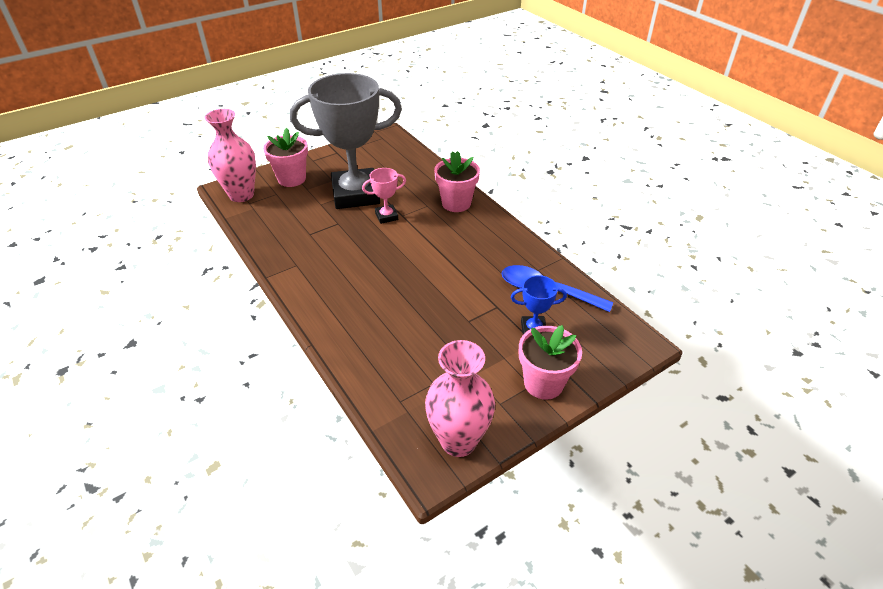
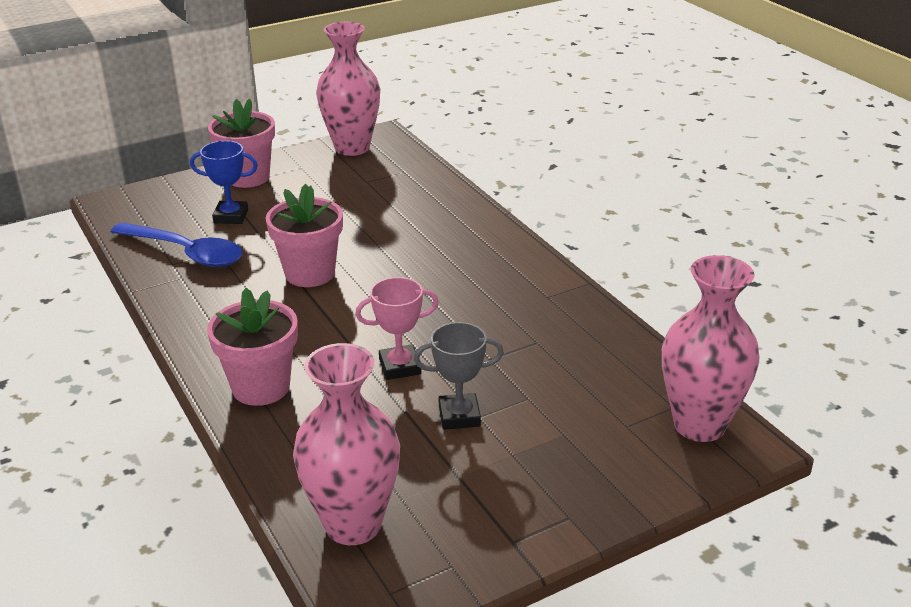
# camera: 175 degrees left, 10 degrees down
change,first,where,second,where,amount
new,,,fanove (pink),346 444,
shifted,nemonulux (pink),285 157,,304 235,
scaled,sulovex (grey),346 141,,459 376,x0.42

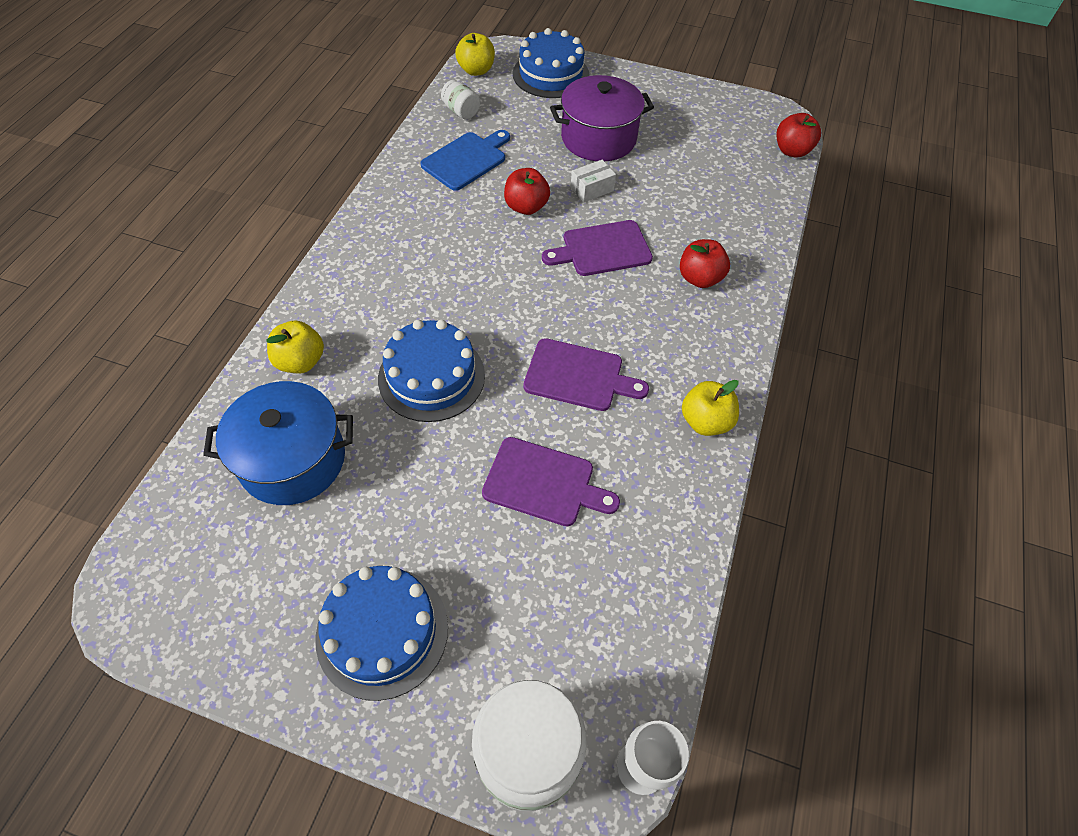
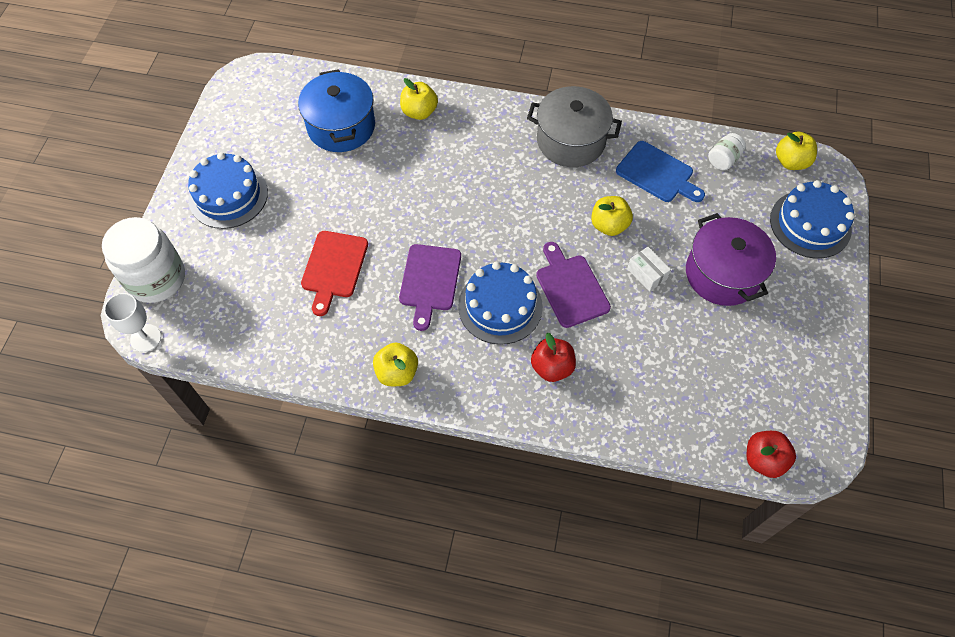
# camera: 85 degrees right, 5 degrees up
change,first,where,second,where,amount
new,,,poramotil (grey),574 126,
shifted,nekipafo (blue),431 371,,500 303,
repainted,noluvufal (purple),551 481,noluvufal (red),334 273,
repainted,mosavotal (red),527 191,mosavotal (yellow),612 216,

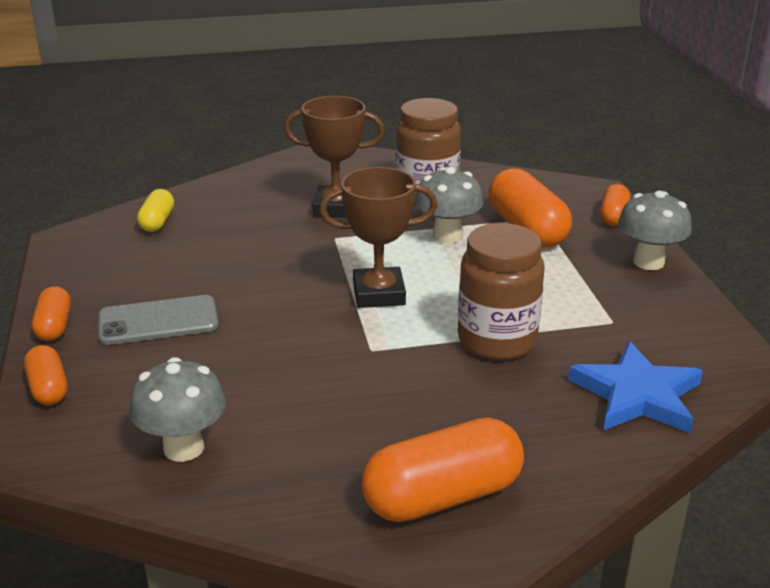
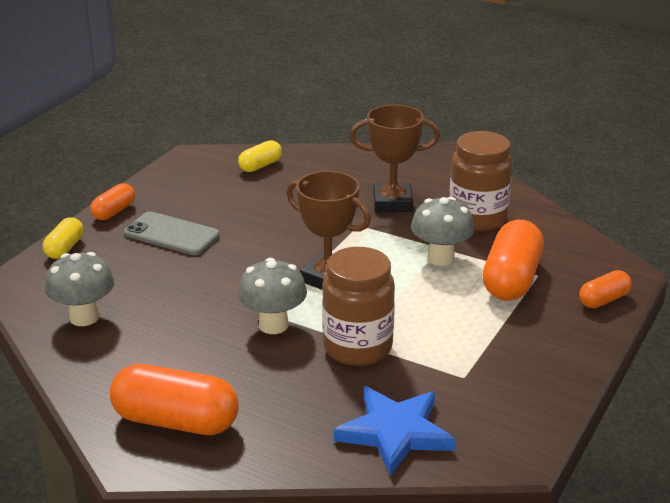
# camera: 40 degrees right, 0 degrees up
change,first,where,second,where,amount
shifted,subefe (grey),655 230,,272 296,
repainted,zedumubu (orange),46 375,zedumubu (yellow),63 238,
rotated,sulovex (brown),334 157,,395 158,45 degrees counterclockwise

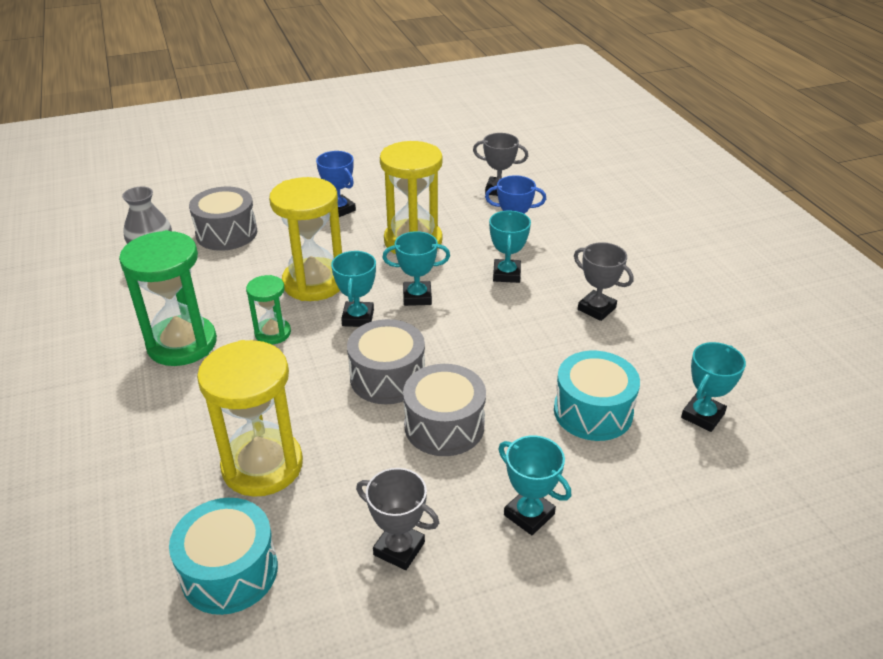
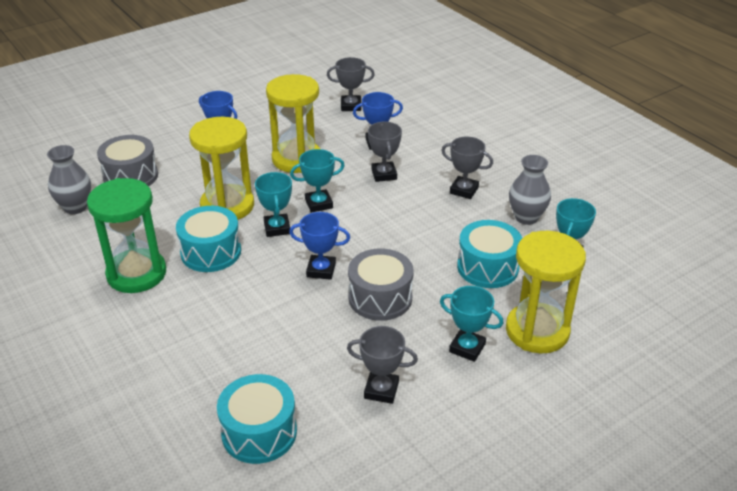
# camera: 15 degrees left, 0 degrees up
change,first,where,second,where,amount
new,,,fanove (grey),530 190,
shifted,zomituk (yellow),250 418,,546 292,
swapped,zomituk (green),268 309,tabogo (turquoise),208 239,
swapped,tabogo (grey),386 361,sulovex (blue),319 246,
repainted,sulovex (turquoise),510 246,sulovex (grey),385 152,

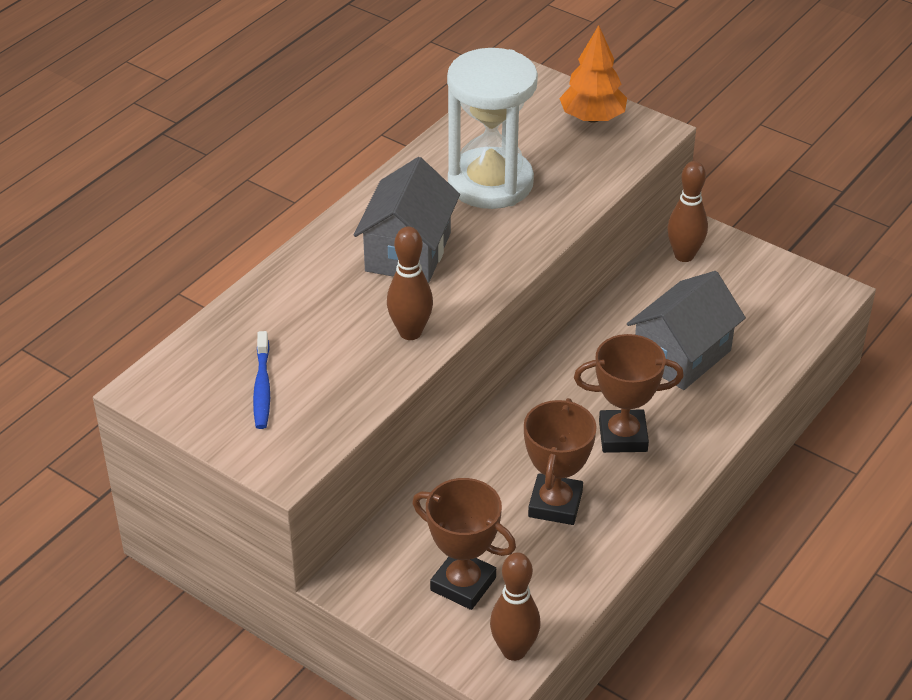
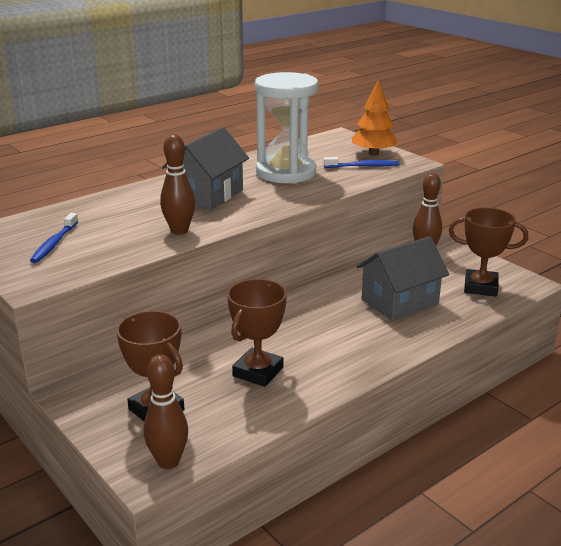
# camera: 15 degrees right, 15 degrees down
change,first,where,second,where,amount
new,,,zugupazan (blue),362 162,
shifted,sulovex (brown),629 393,,488 252,

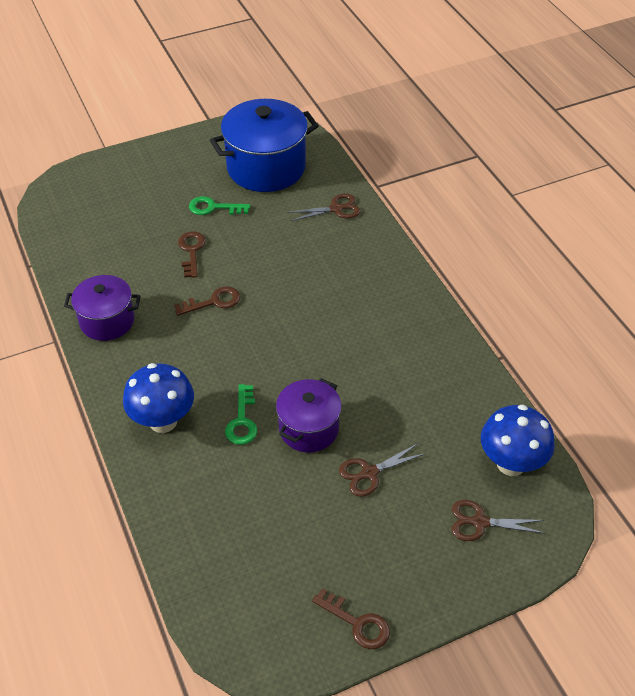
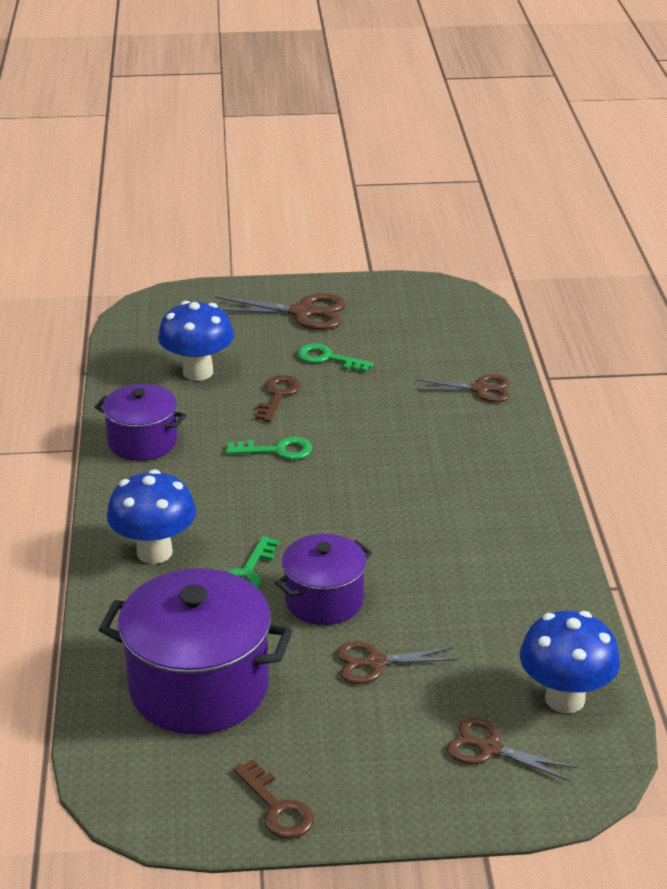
# camera: 20 degrees right, 15 degrees down
change,first,where,second,where,amount
gone,poramotil (blue),264 145,,,
new,,,poramotil (purple),195 651,
new,,,subefe (blue),196 341,
new,,,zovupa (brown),280 311,
repainted,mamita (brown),207 301,mamita (green),269 448,

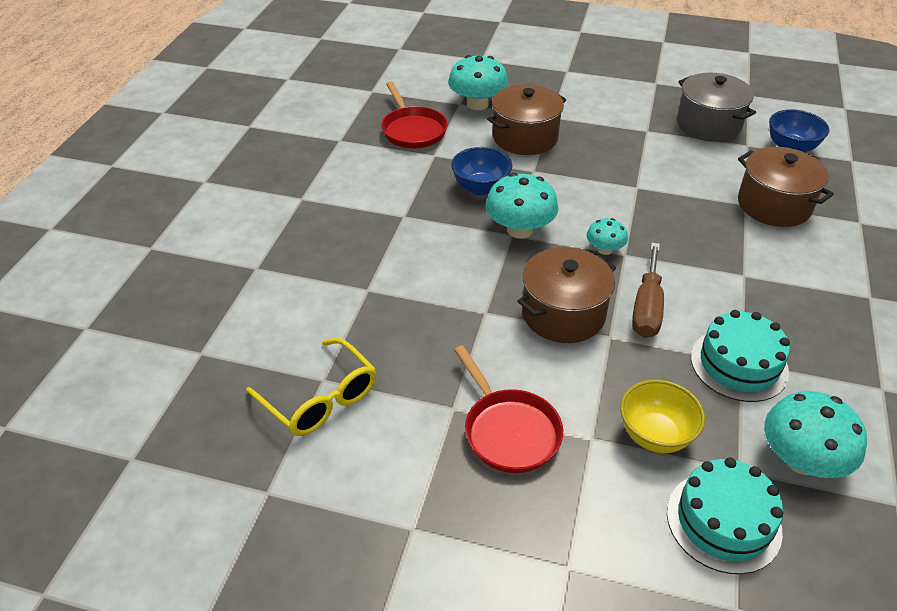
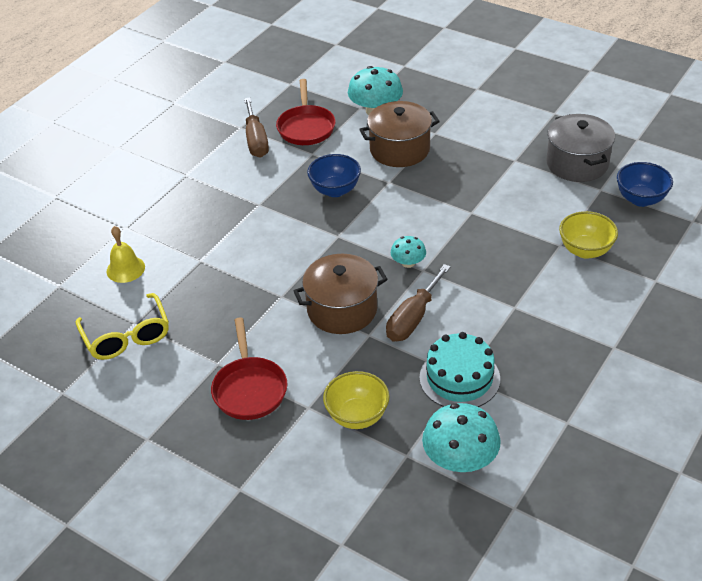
# camera: 20 degrees right, 0 degrees up
change,first,where,second,where,amount
gone,subefe (turquoise),522 205,,,
gone,nekipafo (turquoise),725 515,,,
new,,,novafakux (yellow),125 254,
new,,,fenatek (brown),256 128,
swapped,poramotil (brown),786 187,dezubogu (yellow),588 235,

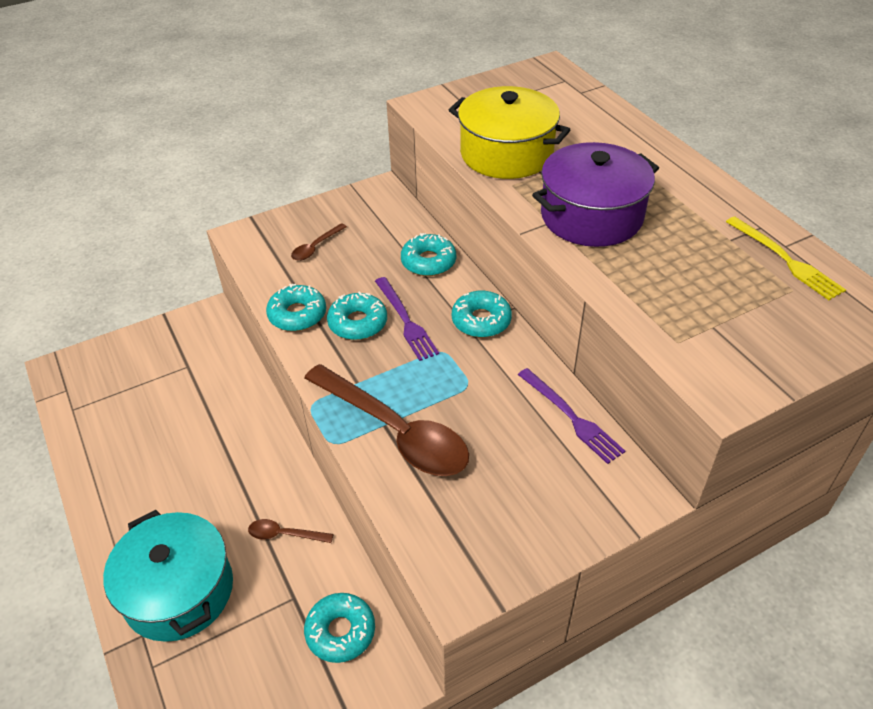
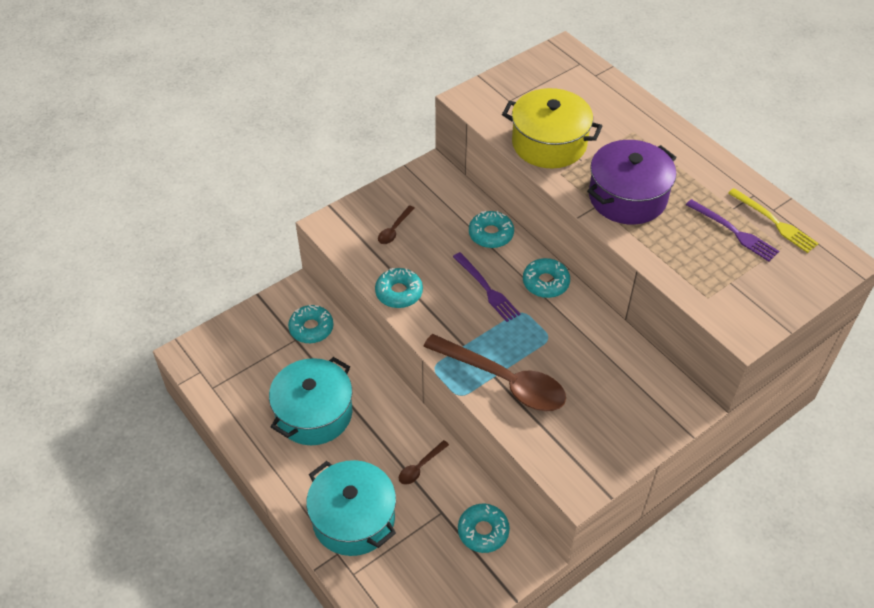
# camera: 10 degrees left, 5 degrees up
change,first,where,second,where,amount
new,,,poramotil (turquoise),310 401,
shifted,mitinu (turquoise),357 315,,311 324,
shifted,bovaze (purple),571 416,,732 230,
rotated,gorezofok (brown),291 531,,424 462,45 degrees counterclockwise

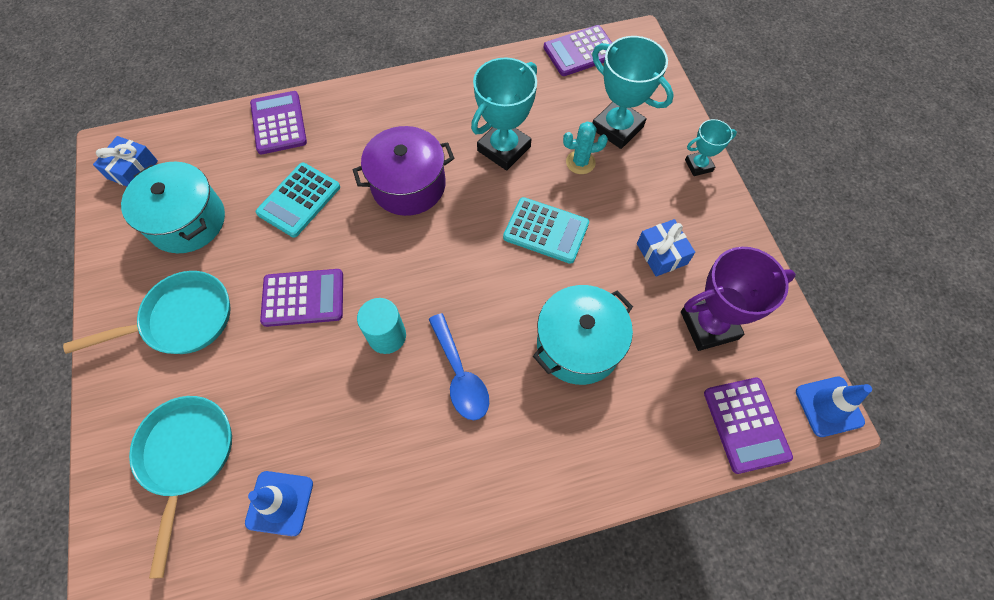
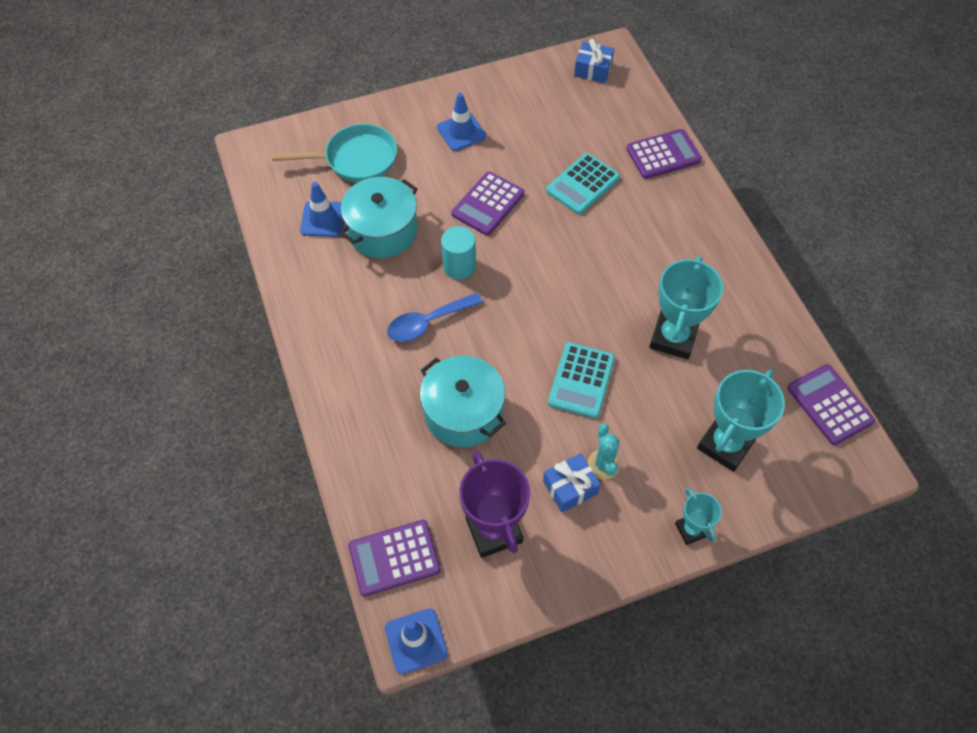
# camera: 85 degrees right, 5 degrees down
change,first,where,second,where,amount
gone,poramotil (purple),403 171,,,
shifted,poramotil (turquoise),173 207,,379 217,
shifted,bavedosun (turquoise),585 147,,603 452,
swapped,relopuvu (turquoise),147 312,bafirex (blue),461 122,
rotated,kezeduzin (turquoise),298 200,,583 184,75 degrees counterclockwise
rotated,kezeduzin (purple),301 298,,487 204,45 degrees clockwise
rotated,sulovex (turquoise),504 113,,686 307,75 degrees clockwise

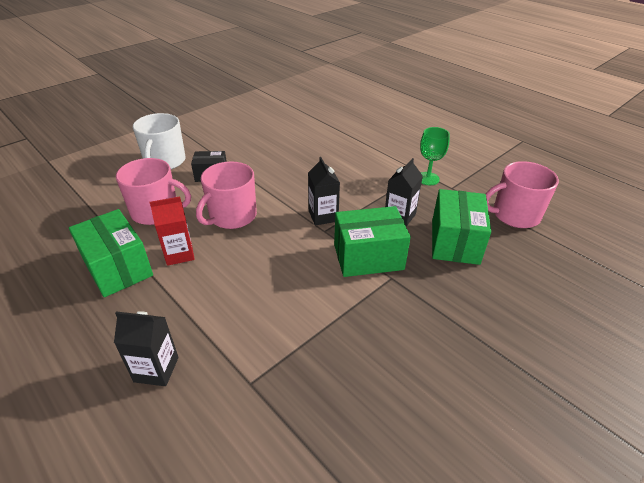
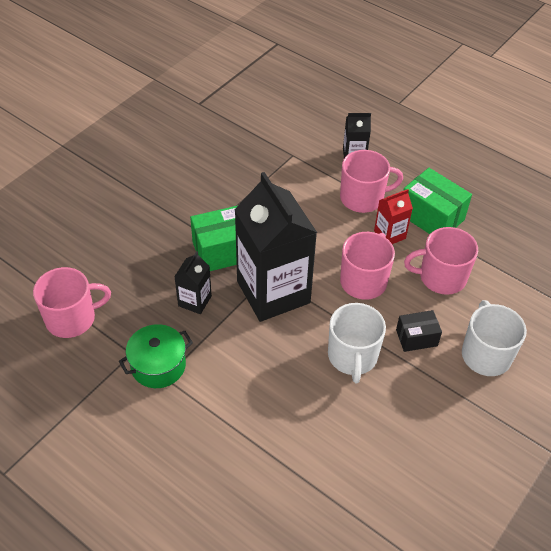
# camera: 170 degrees right, 10 degrees up
change,first,where,second,where,amount
gone,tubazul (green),461 227,,,
new,,,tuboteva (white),357 343,
new,,,tuboteva (pink),371 181,
swapped,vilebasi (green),435 156,poramotil (green),156 356,
scaled,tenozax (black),324 191,,275 247,x2.25

